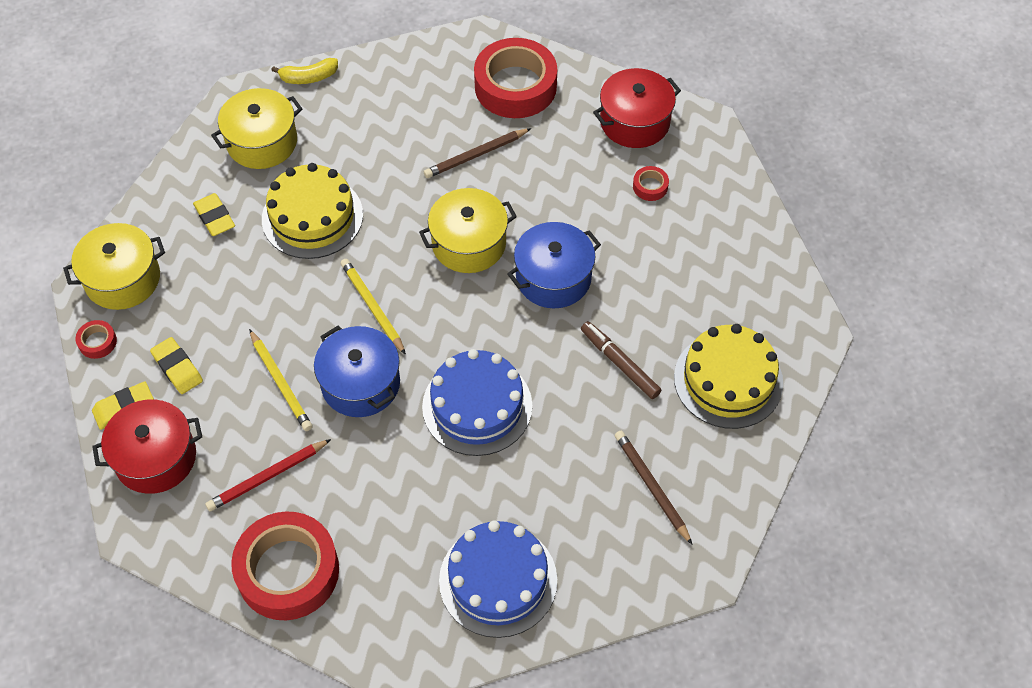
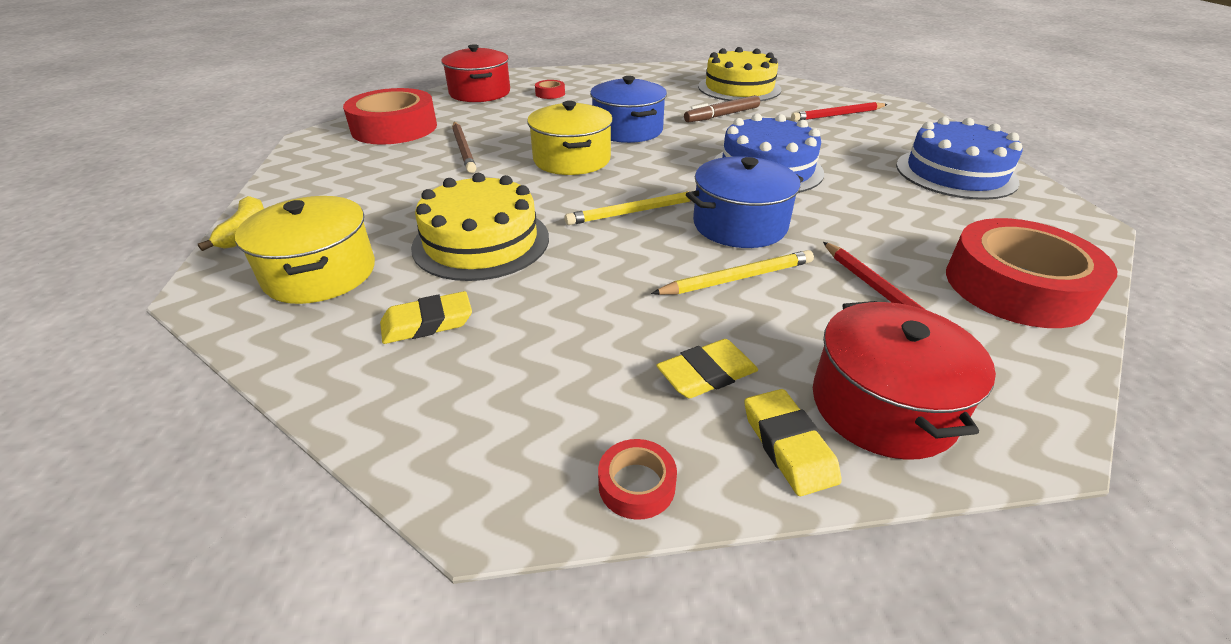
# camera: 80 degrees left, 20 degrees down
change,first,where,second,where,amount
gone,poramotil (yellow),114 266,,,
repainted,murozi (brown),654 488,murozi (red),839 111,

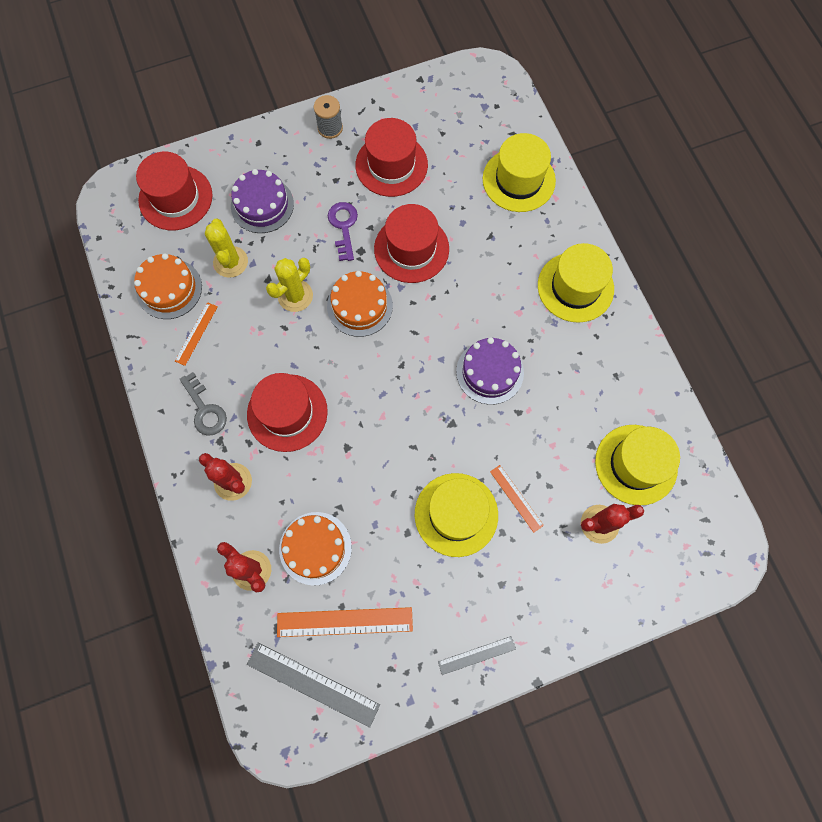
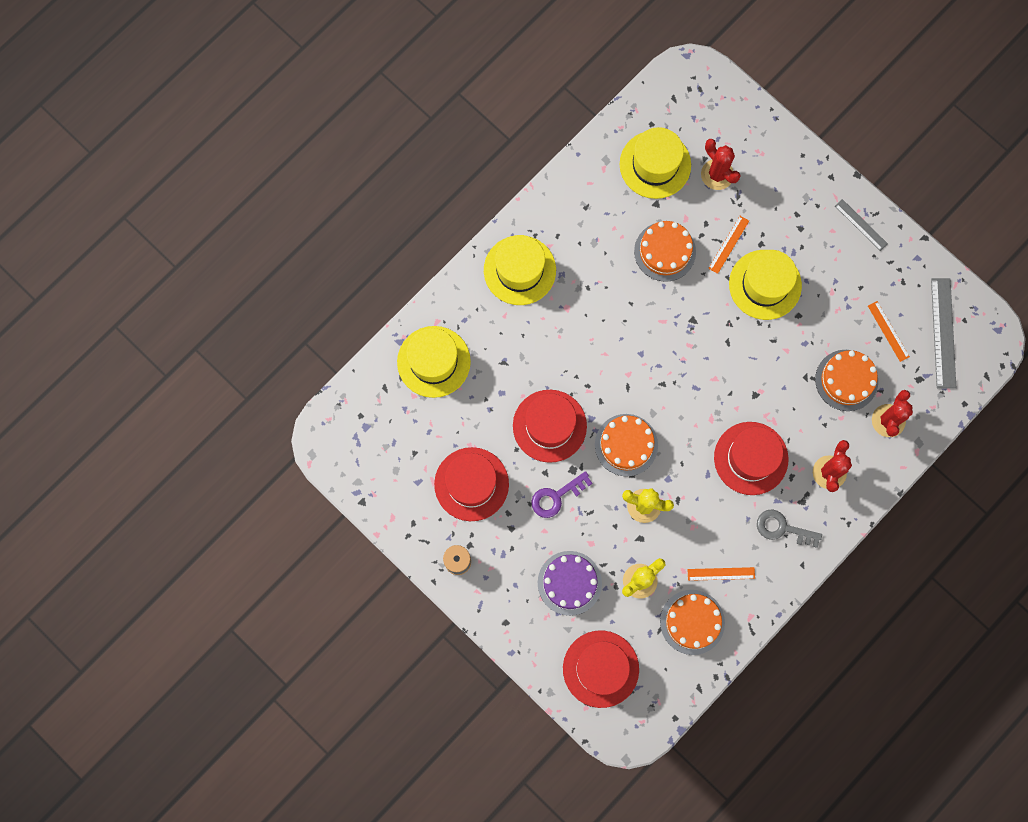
# camera: 115 degrees left, 5 degrees up
change,first,where,second,where,amount
gone,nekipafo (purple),490 371,,,
new,,,nekipafo (orange),665 251,
rotated,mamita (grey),203 404,,789 528,105 degrees counterclockwise
scaled,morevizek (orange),345 622,,889 331,x0.57

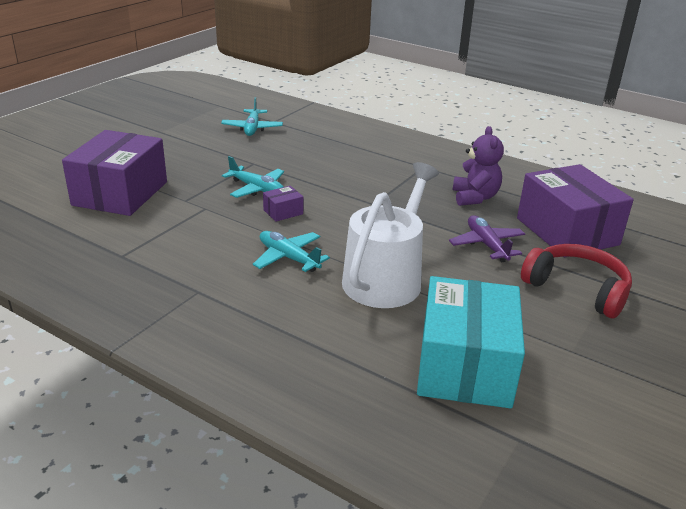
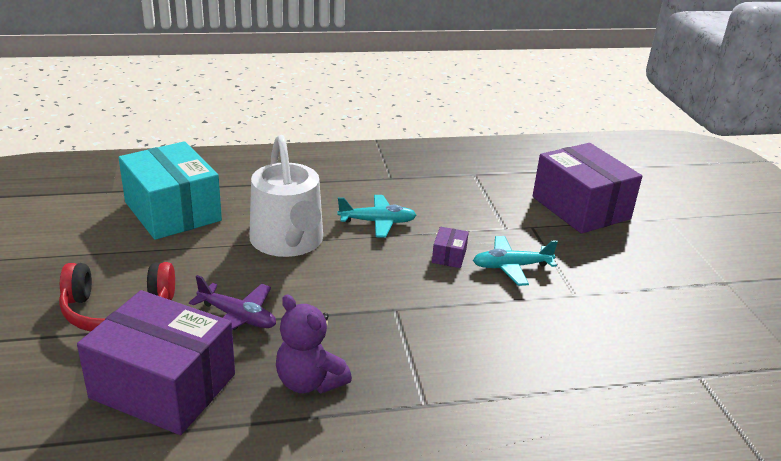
# camera: 135 degrees right, 0 degrees up
change,first,where,second,where,amount
gone,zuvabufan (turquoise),252 116,,,

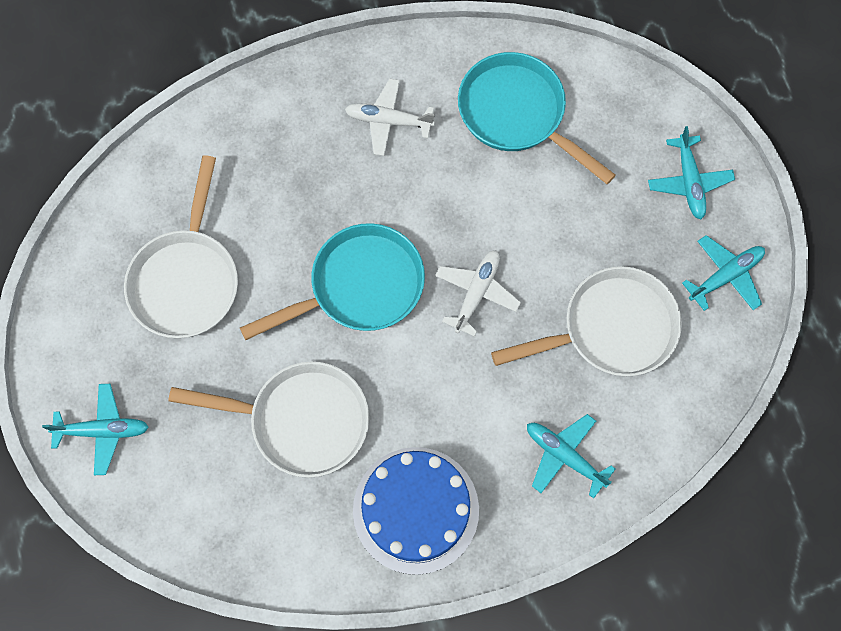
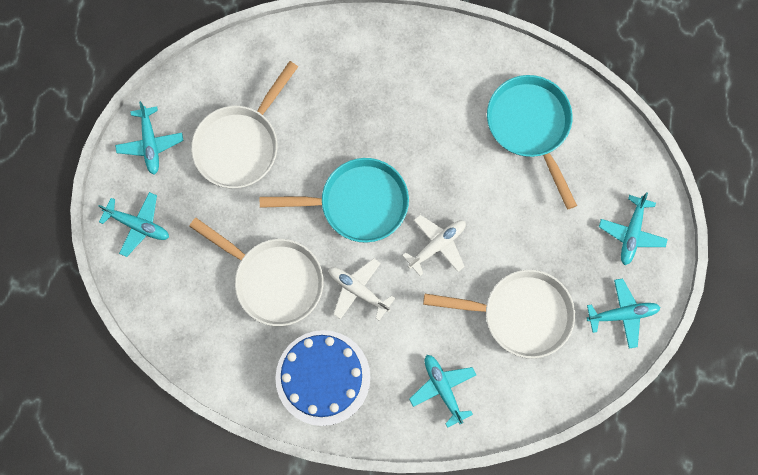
# camera: 25 degrees right, 5 degrees up
change,first,where,second,where,amount
new,,,zuvabufan (turquoise),149 138,
shifted,zuvabufan (white),390 117,,362 289,

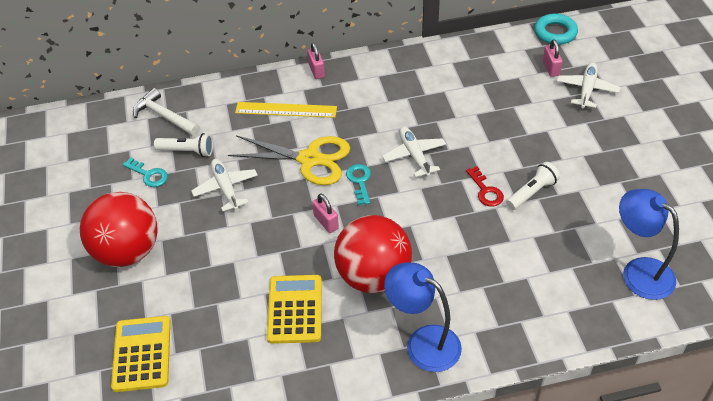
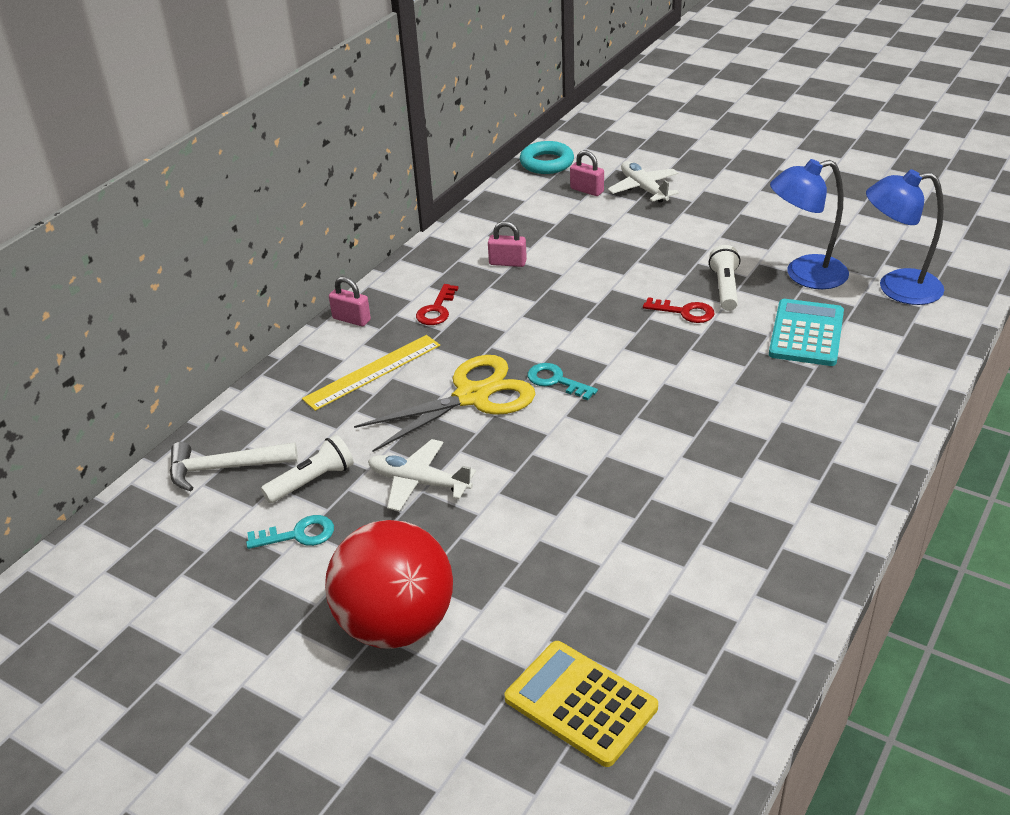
# camera: 45 degrees left, 10 degrees down
change,first,where,second,where,amount
gone,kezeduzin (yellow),294 309,,,
gone,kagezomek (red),373 254,,,
gone,zuvabufan (white),414 151,,,
new,,,mamita (red),437 304,
new,,,kezeduzin (turquoise),806 332,
shifted,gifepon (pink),325 213,,507 244,
shifted,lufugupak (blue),423 317,,809 224,

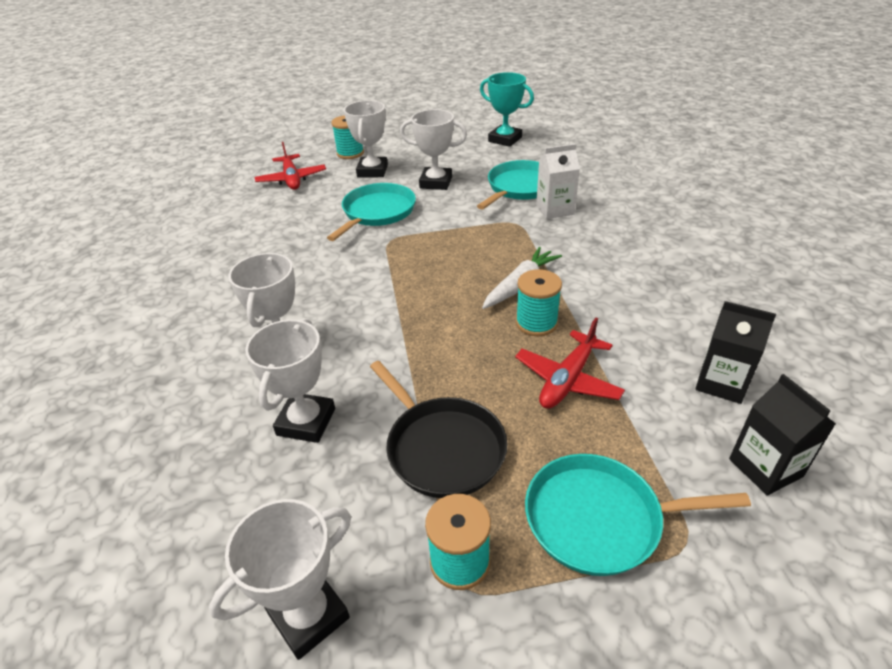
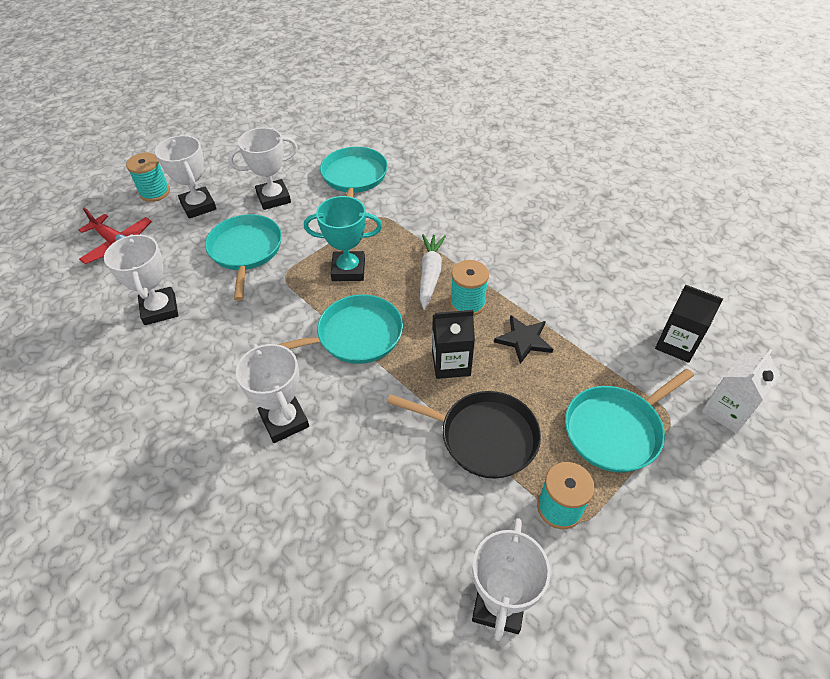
# camera: 35 degrees left, 10 degrees up
change,first,where,second,where,amount
new,,,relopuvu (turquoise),340 329,
shifted,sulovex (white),290 380,,141 279,
shifted,sulovex (turquoise),507 109,,343 238,
shifted,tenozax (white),558 181,,740 391,
shifted,tenozax (black),735 352,,453 344,
swapped,zuvabufan (red),570 363,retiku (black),523 339,

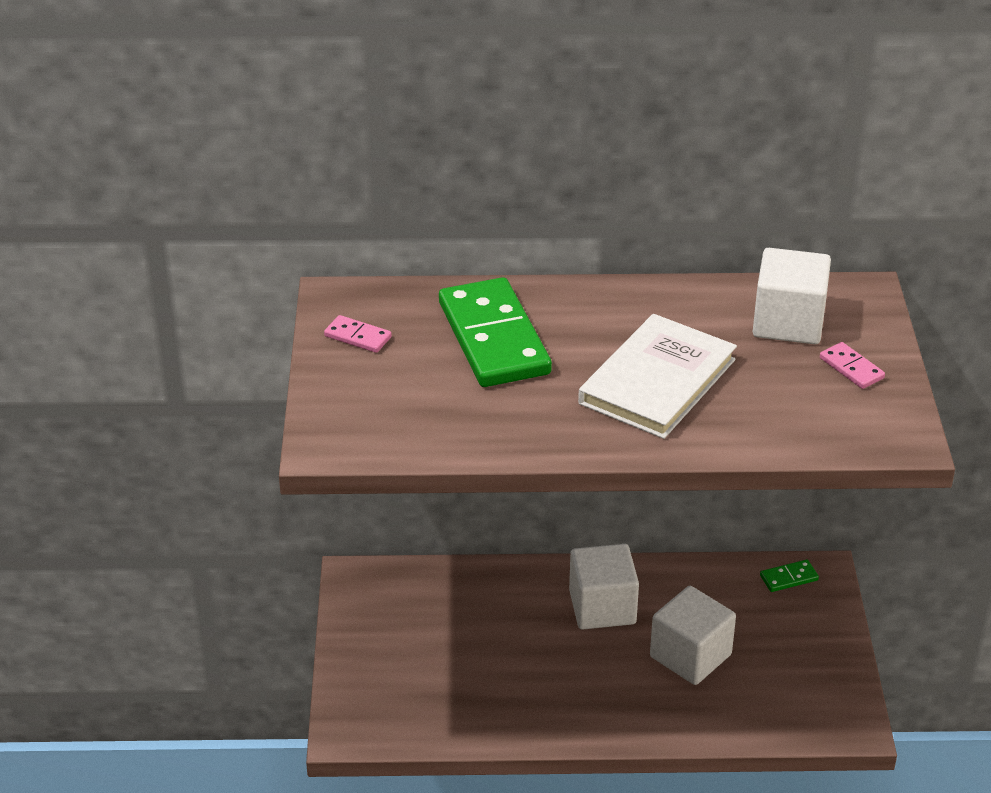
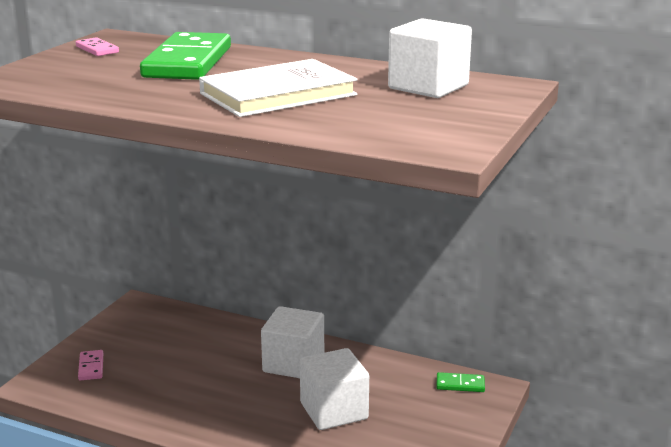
# camera: 25 degrees right, 15 degrees down
change,first,where,second,where,amount
shifted,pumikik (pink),852 365,,90 365,

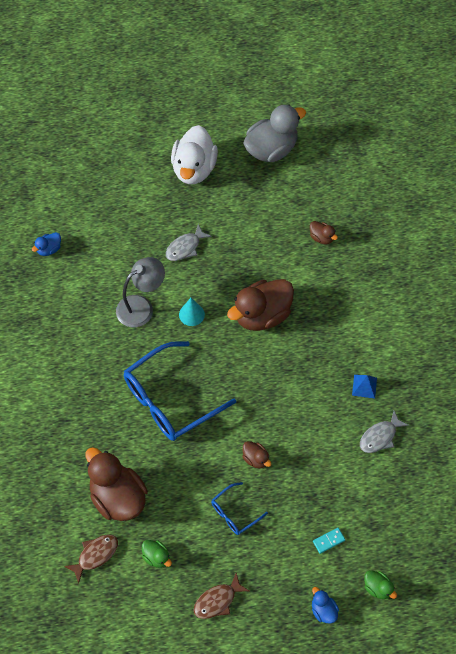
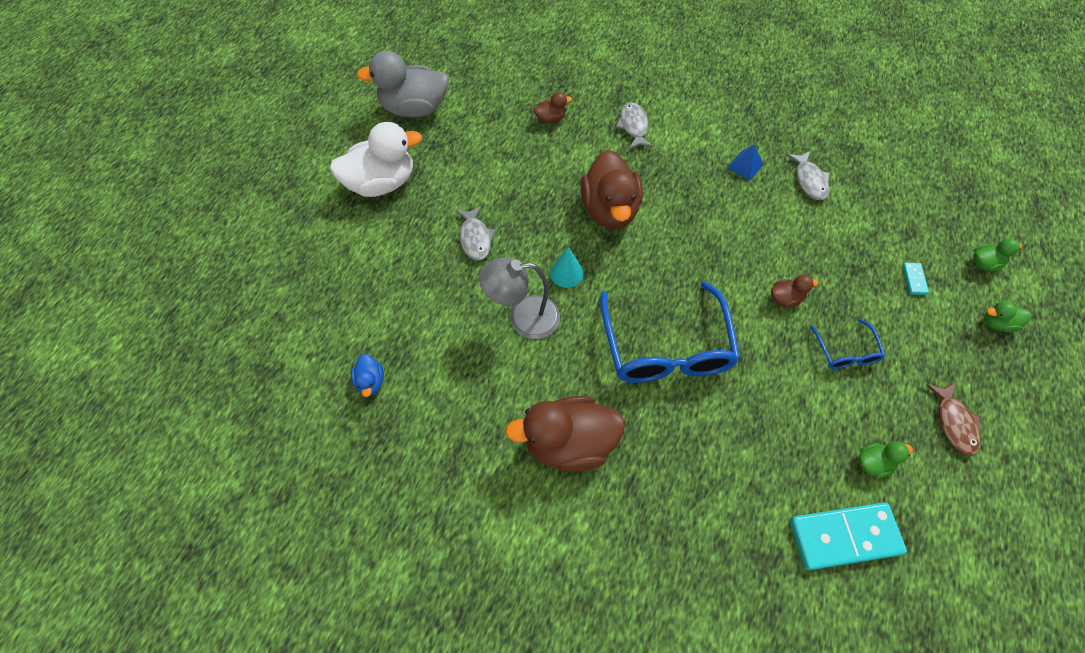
# camera: 60 degrees left, 0 degrees up
change,first,where,second,where,amount
new,,,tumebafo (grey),634 125,
shifted,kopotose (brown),116 484,,565 434,
swapped,tumebafo (brown),91 559,pumikik (turquoise),848 536,
repainted,kopotose (blue),325 605,kopotose (green),1008 316,
rotated,lufugupak (grey),140 292,,519 298,90 degrees counterclockwise
rotated,kopotose (white),194 154,,376 159,60 degrees counterclockwise
rotated,kopotose (grey),274 133,,402 84,90 degrees counterclockwise

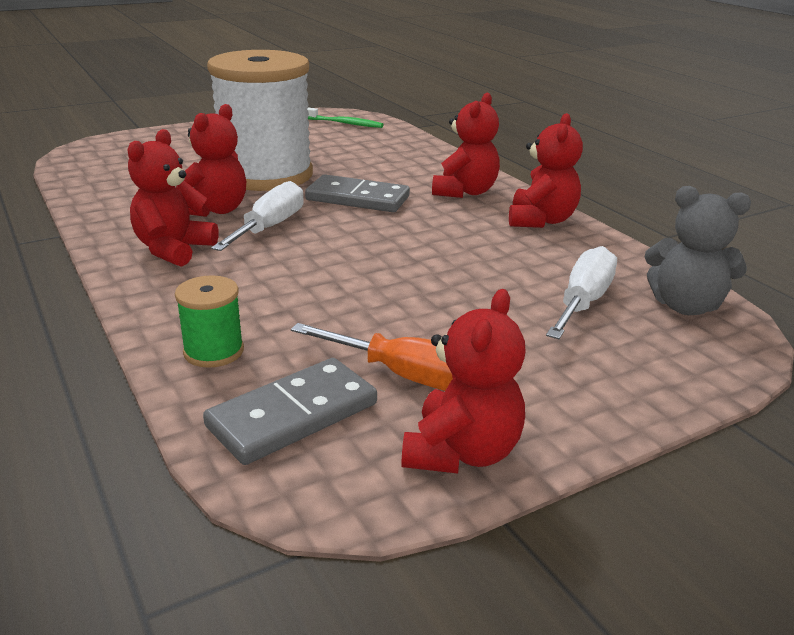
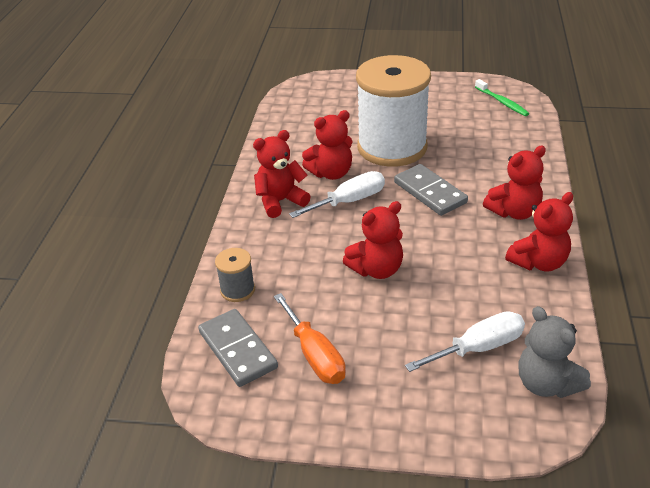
# camera: 40 degrees right, 10 degrees up
change,first,where,second,where,amount
shifted,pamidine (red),464 381,,373 240,
repainted,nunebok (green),209 321,nunebok (grey),235 275,
rotated,pumikik (grey),290 411,,238 348,60 degrees clockwise

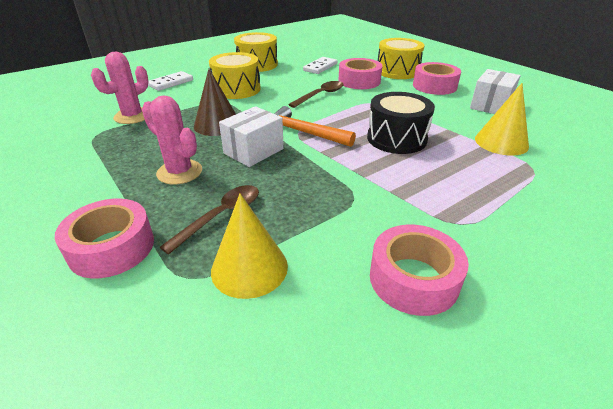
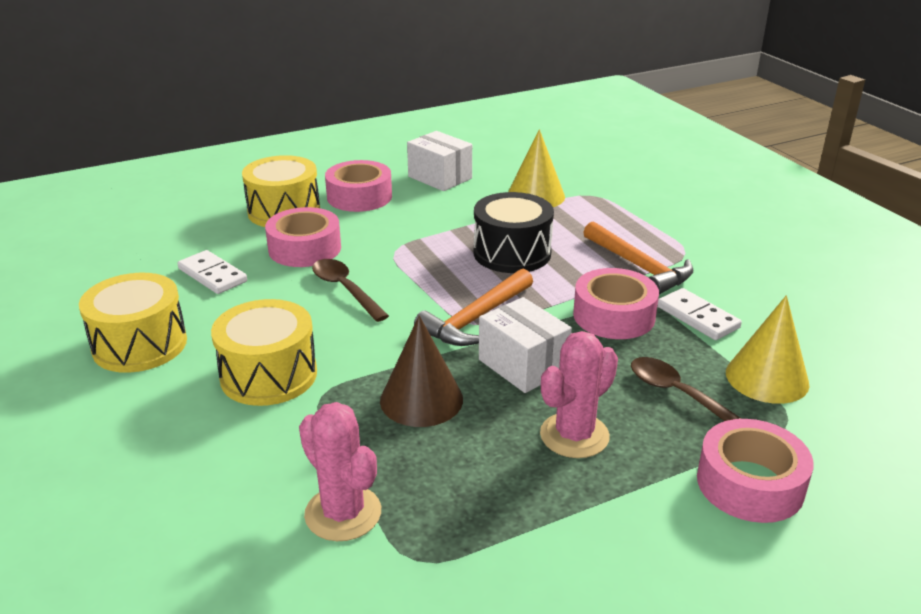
# camera: 80 degrees left, 5 degrees down
change,first,where,second,where,amount
new,,,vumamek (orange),638 258,
shifted,pumikik (white),170 81,,700 314,
shifted,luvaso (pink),419 270,,616 303,

